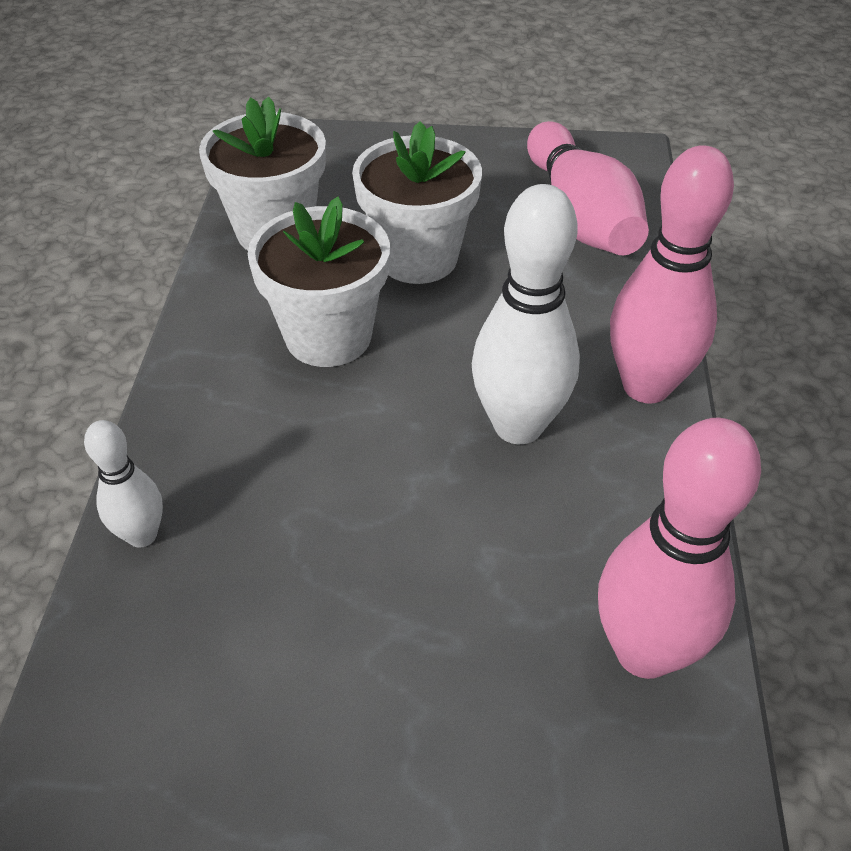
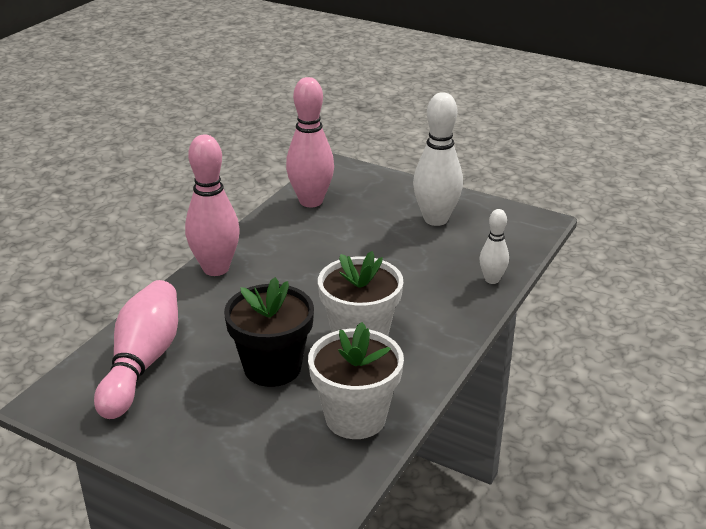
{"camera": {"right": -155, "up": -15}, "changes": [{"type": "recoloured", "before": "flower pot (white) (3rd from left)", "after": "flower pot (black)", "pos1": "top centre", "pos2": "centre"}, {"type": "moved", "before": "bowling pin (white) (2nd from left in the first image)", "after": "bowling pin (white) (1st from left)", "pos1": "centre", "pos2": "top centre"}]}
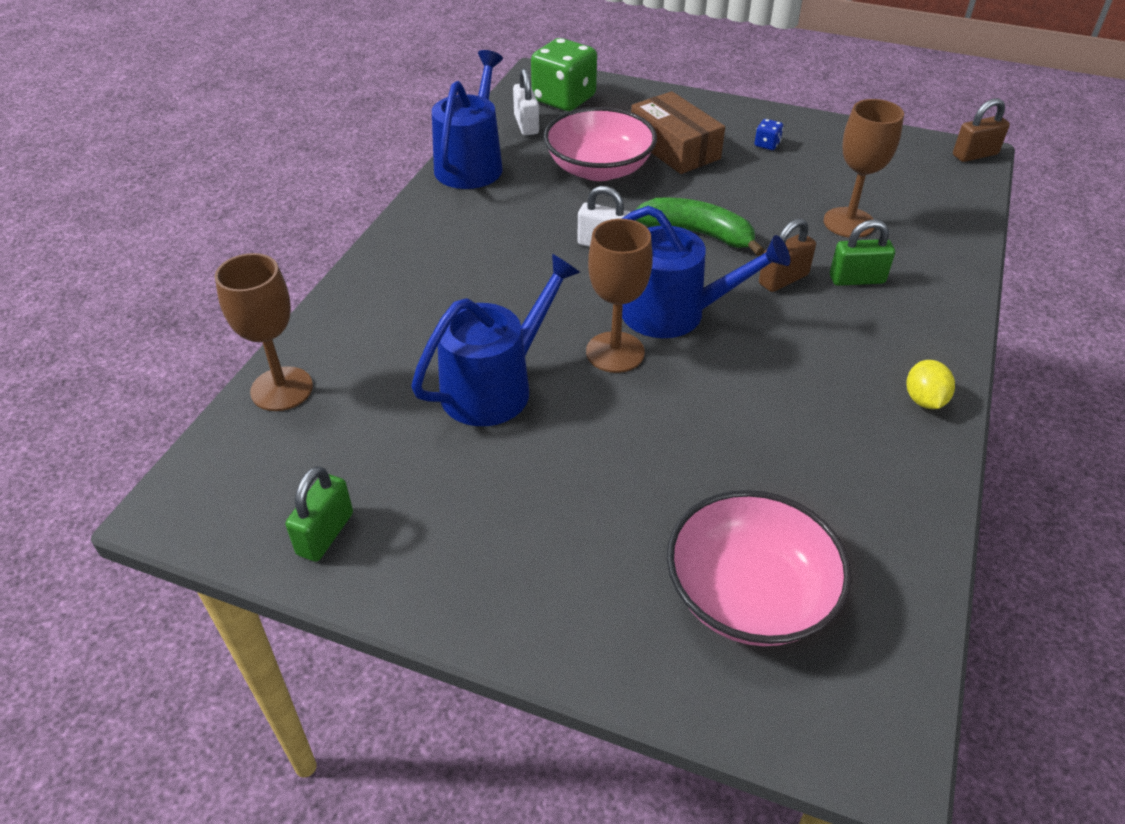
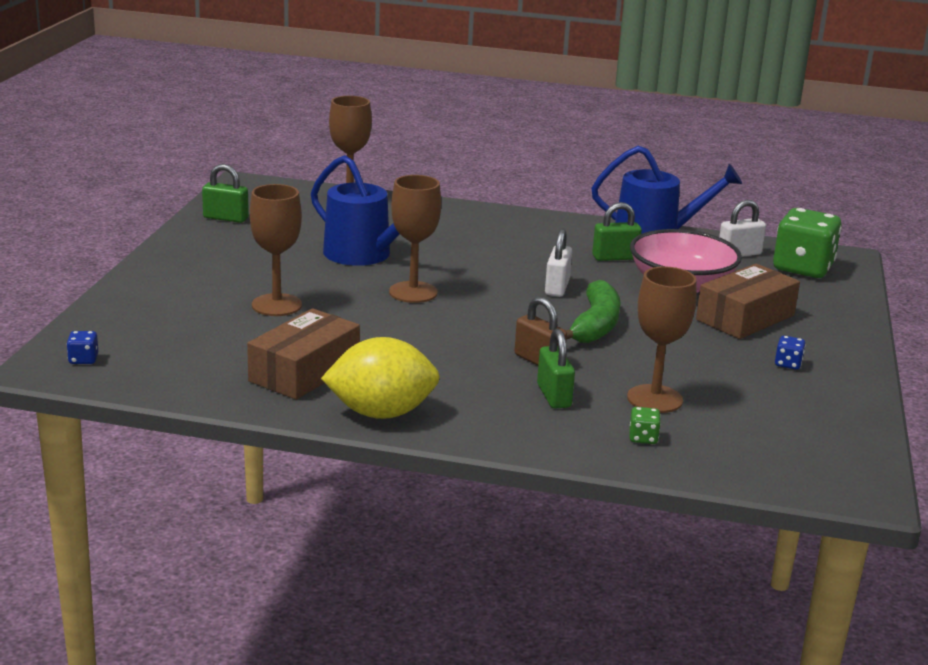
{"camera": {"right": 80, "up": -20}, "changes": [{"type": "removed", "before": "watering can (blue) (3rd from left)", "pos1": "top centre"}, {"type": "removed", "before": "bowl (pink) (2nd from left)", "pos1": "bottom right"}, {"type": "resized", "before": "lemon (yellow)", "pos1": "middle right", "pos2": "centre", "scale": 1.94}, {"type": "removed", "before": "padlock (brown) (2nd from left)", "pos1": "top right"}, {"type": "added", "after": "dice (blue) (1st from left)", "pos2": "middle left"}, {"type": "added", "after": "box (brown) (1st from left)", "pos2": "middle left"}, {"type": "added", "after": "goblet (brown) (1st from left)", "pos2": "middle left"}, {"type": "added", "after": "padlock (green) (3rd from left)", "pos2": "centre"}, {"type": "added", "after": "dice (green) (1st from left)", "pos2": "middle right"}]}
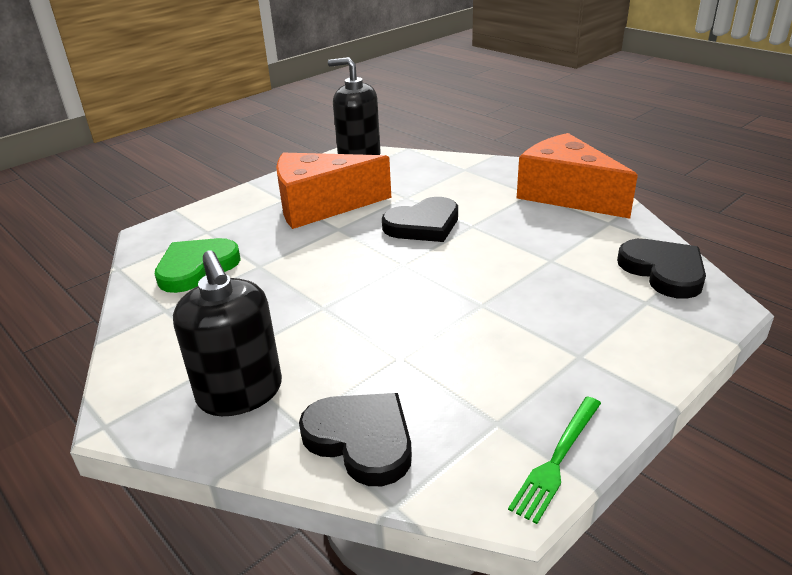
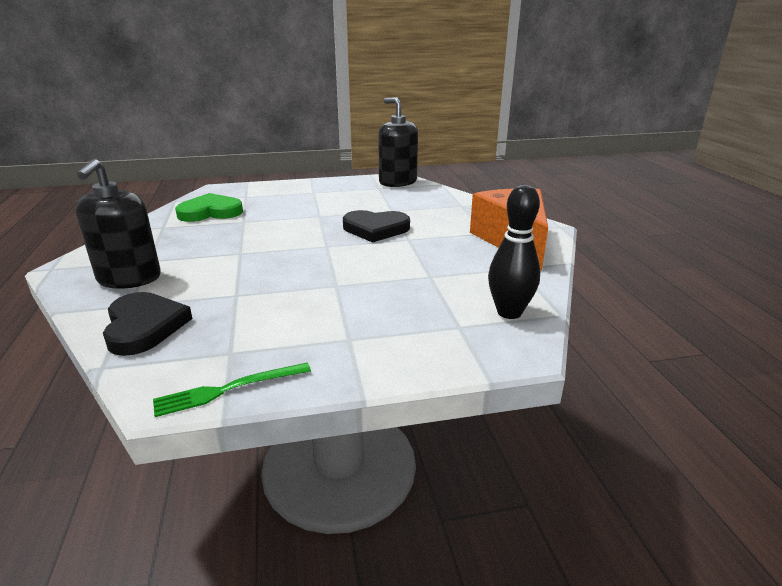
{"camera": {"right": 30, "up": -5}, "changes": [{"type": "removed", "before": "cheese (orange) (1st from left)", "pos1": "top centre"}, {"type": "replaced", "before": "heart (black) (3rd from left)", "after": "bowling pin (black)", "pos1": "middle right", "pos2": "centre"}]}
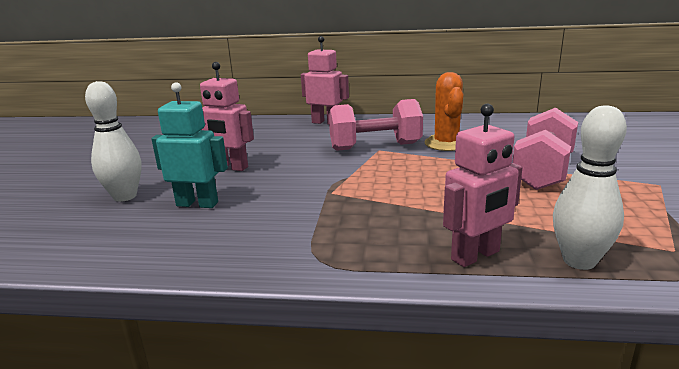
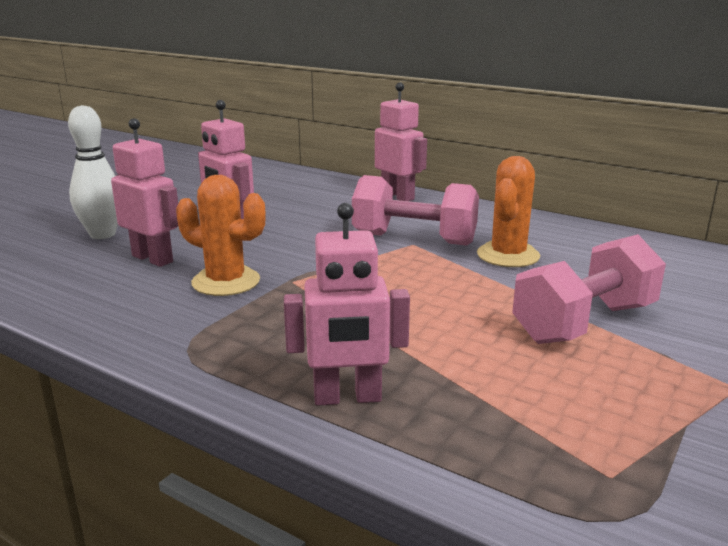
{"camera": {"right": 25, "up": 0}, "changes": [{"type": "recoloured", "before": "robot (turquoise)", "after": "robot (pink) (1st from left)", "pos1": "middle left", "pos2": "middle left"}, {"type": "removed", "before": "bowling pin (white) (2nd from left)", "pos1": "middle right"}, {"type": "added", "after": "cactus (orange) (1st from left)", "pos2": "middle left"}]}
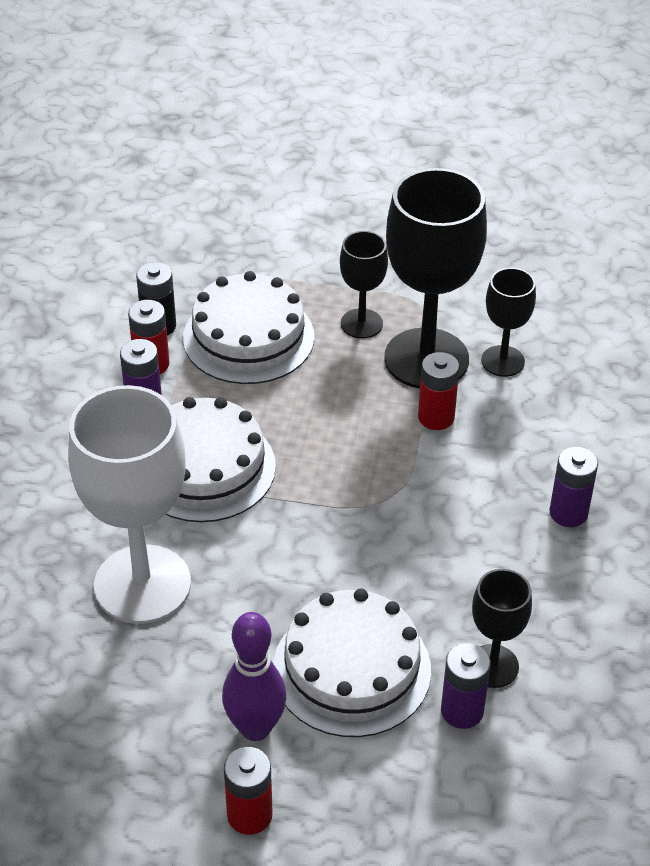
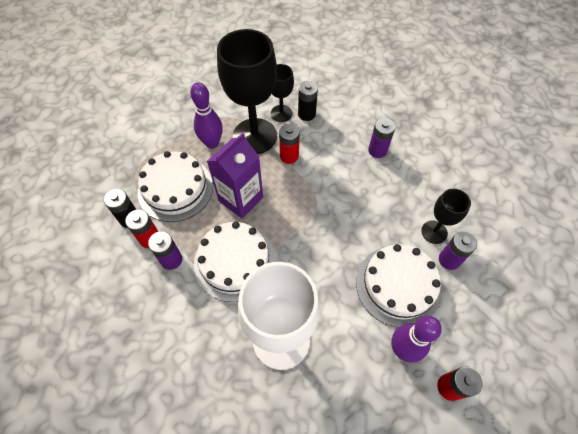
{"camera": {"right": -50, "up": 15}, "changes": [{"type": "replaced", "before": "goblet (black) (1st from left)", "after": "bowling pin (purple) (1st from left)", "pos1": "top centre", "pos2": "top centre"}, {"type": "added", "after": "carton (purple)", "pos2": "centre"}, {"type": "added", "after": "battery (black) (2nd from left)", "pos2": "top centre"}]}
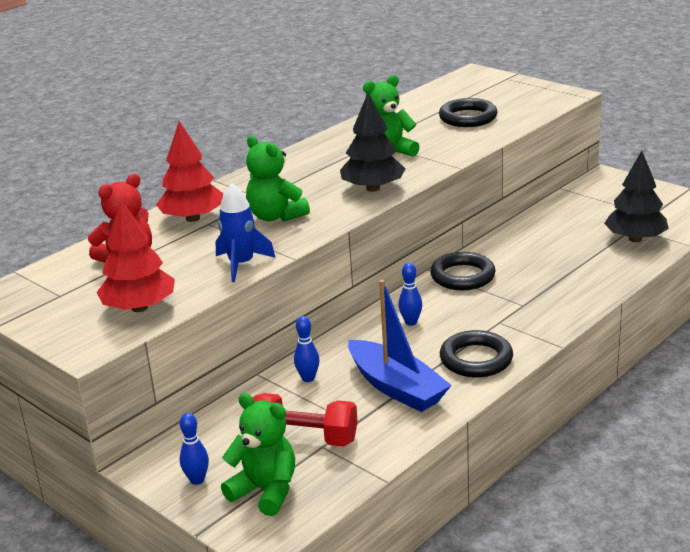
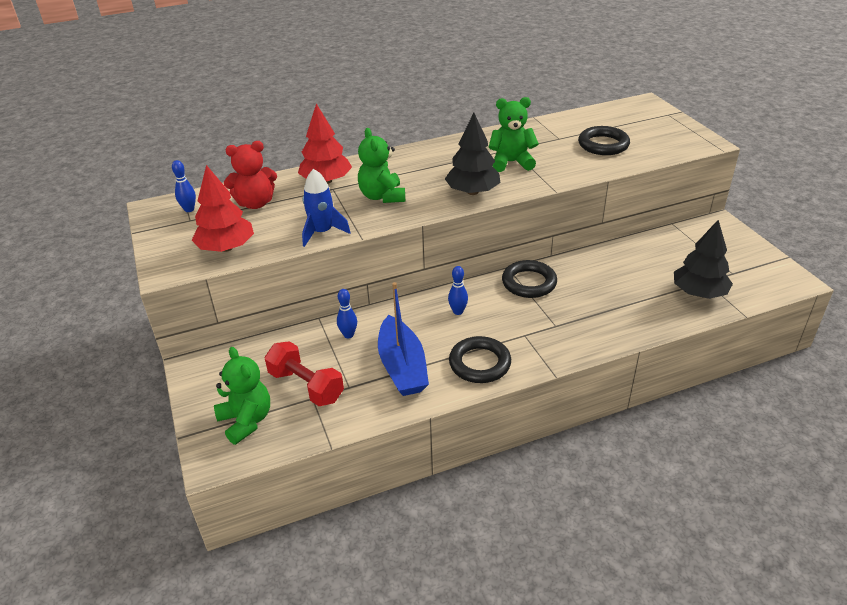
{"camera": {"right": 25, "up": 10}, "changes": [{"type": "moved", "before": "bowling pin (blue) (1st from left)", "pos1": "bottom left", "pos2": "top left"}]}
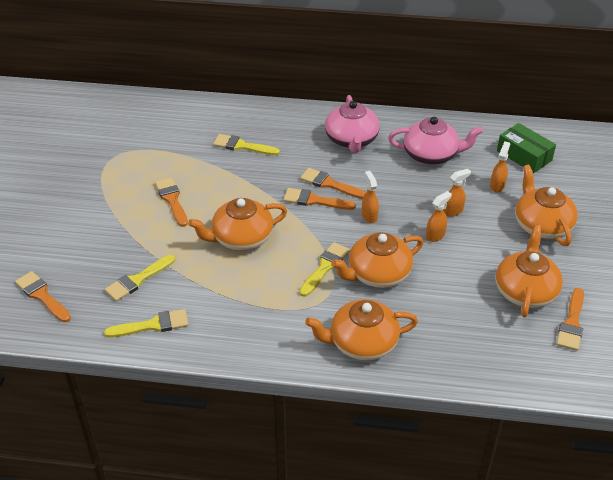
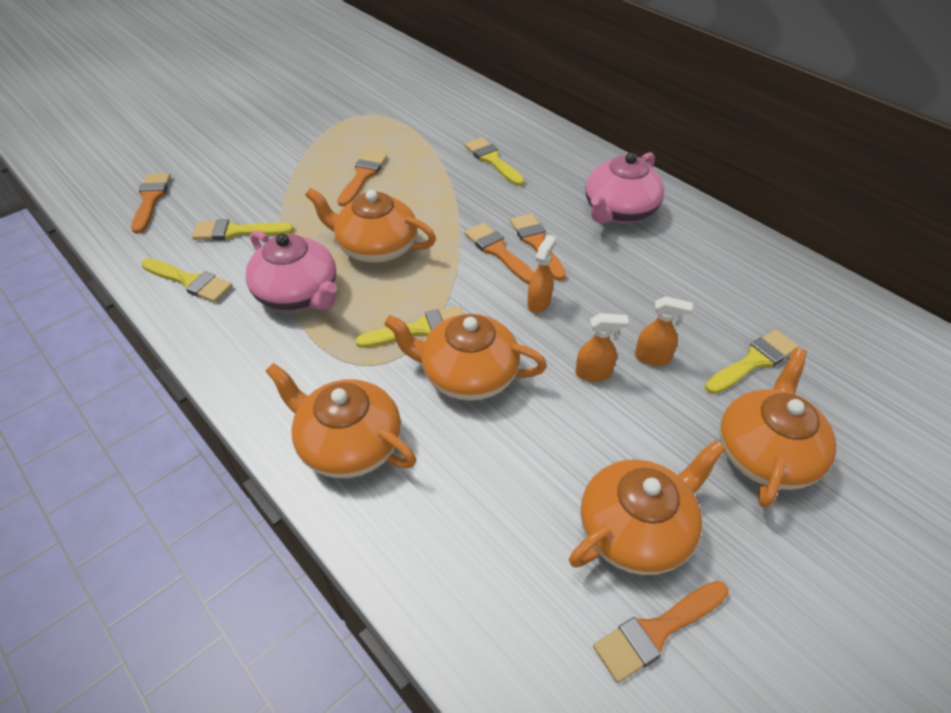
{"camera": {"right": 40, "up": 5}, "changes": [{"type": "moved", "before": "teapot (pink) (2nd from left in the first image)", "after": "teapot (pink) (1st from left)", "pos1": "top right", "pos2": "middle left"}, {"type": "replaced", "before": "spray bottle (orange) (4th from left)", "after": "brush (yellow) (5th from left)", "pos1": "middle right", "pos2": "middle right"}, {"type": "removed", "before": "box (green)", "pos1": "top right"}]}
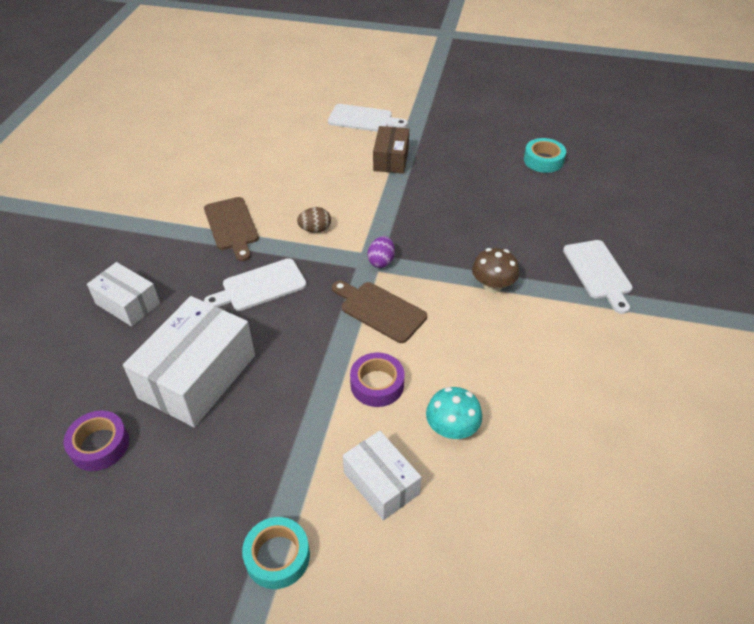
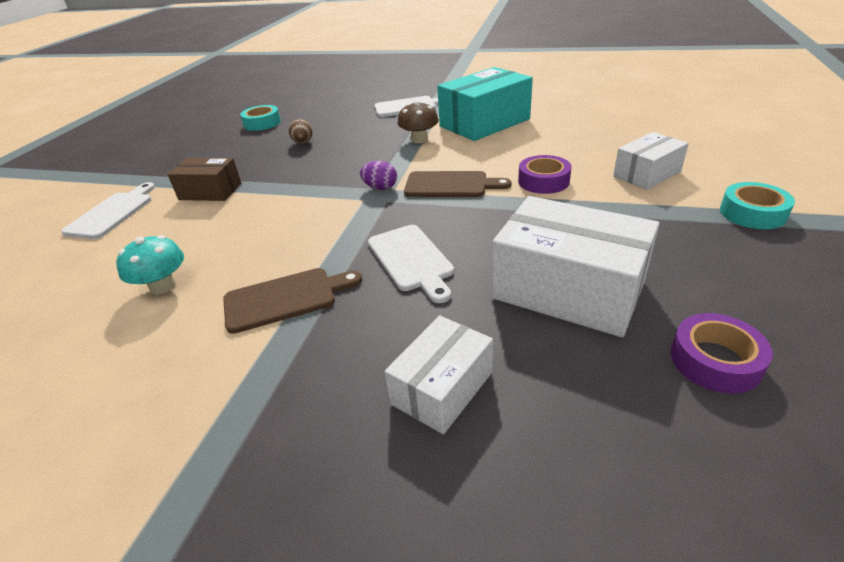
{"camera": {"right": -85, "up": -10}, "changes": [{"type": "moved", "before": "egg (brown)", "pos1": "centre", "pos2": "top centre"}, {"type": "turned", "before": "cutting board (brown) (2nd from left)", "pos1": "centre", "pos2": "top centre", "turn": -120}, {"type": "moved", "before": "mushroom (turquoise)", "pos1": "centre", "pos2": "middle left"}, {"type": "added", "after": "box (turquoise)", "pos2": "top centre"}]}
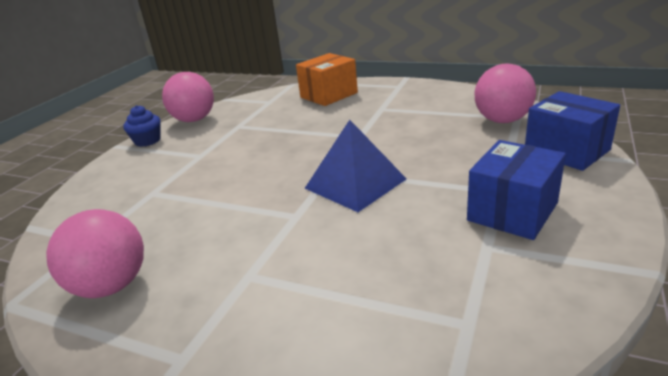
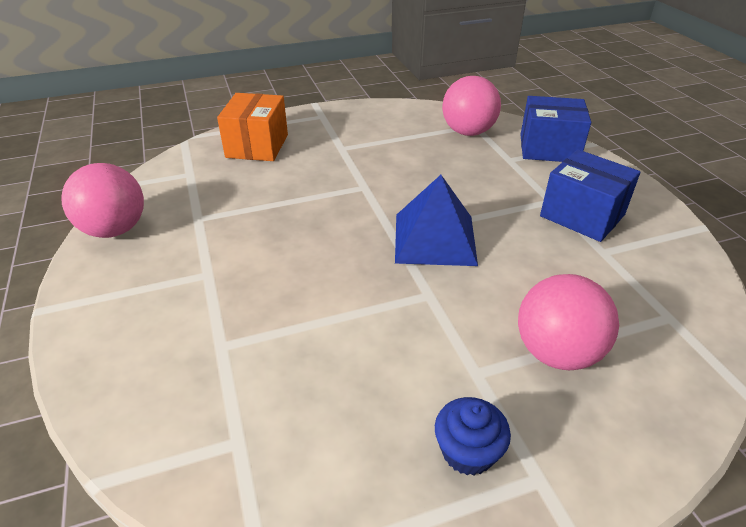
{"camera": {"right": -45, "up": 10}, "changes": [{"type": "moved", "before": "ball (pink) (1st from left in the first image)", "after": "ball (pink) (3rd from left)", "pos1": "bottom left", "pos2": "middle right"}, {"type": "moved", "before": "cupcake (blue)", "pos1": "middle left", "pos2": "bottom centre"}, {"type": "turned", "before": "box (blue) (1st from left in the first image)", "pos1": "middle right", "pos2": "middle right", "turn": -45}]}
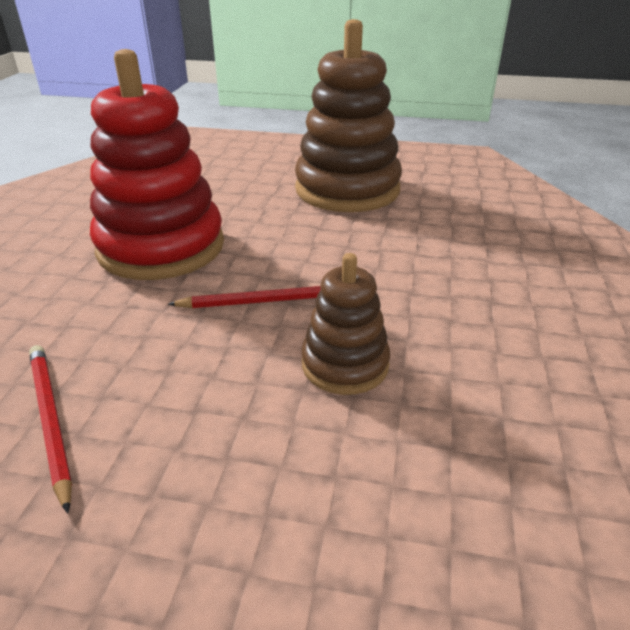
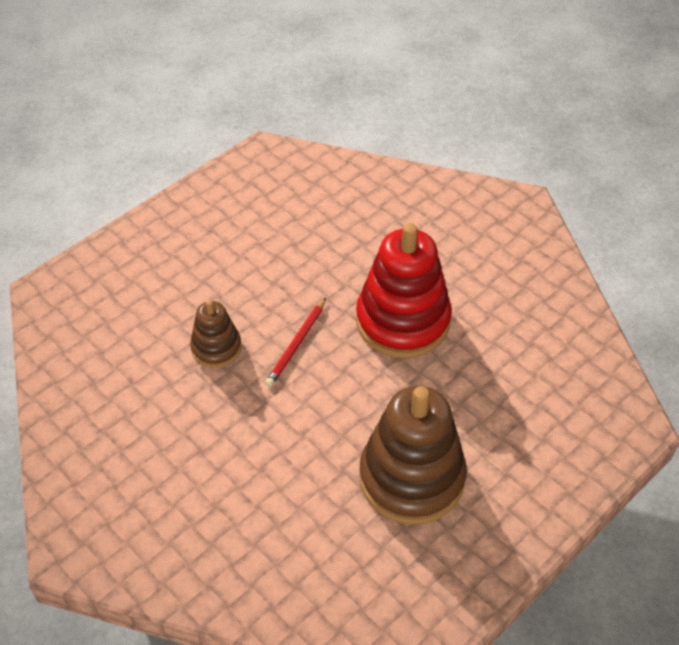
{"camera": {"right": 125, "up": 15}, "changes": [{"type": "removed", "before": "pencil (red) (1st from left)", "pos1": "bottom left"}]}
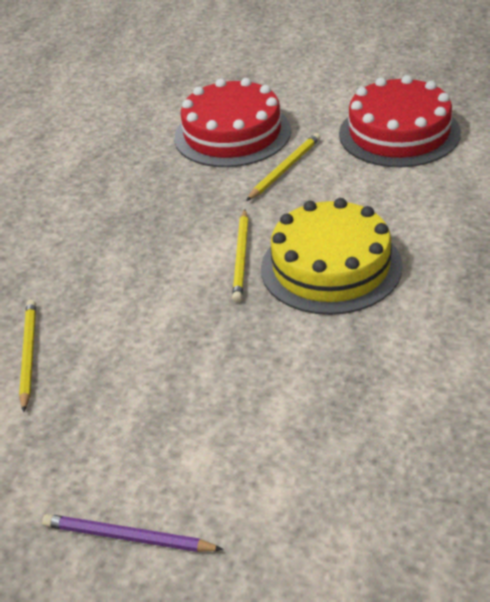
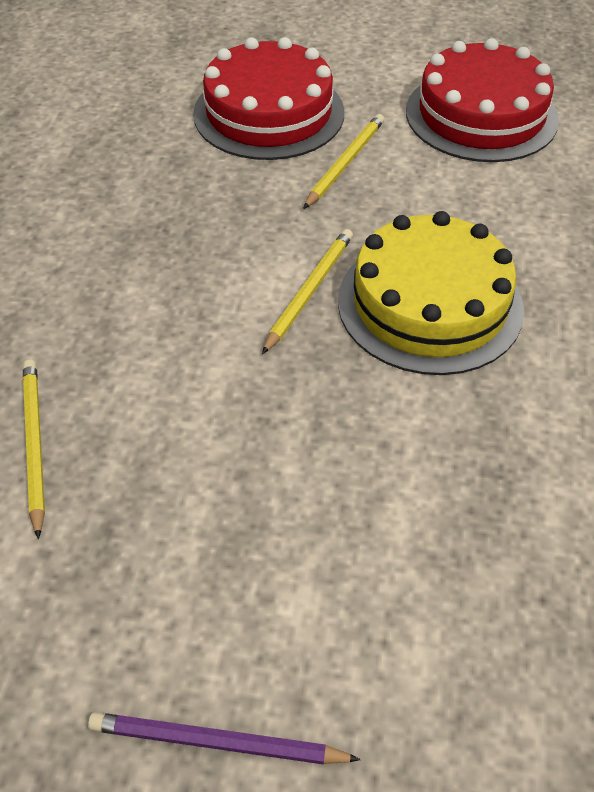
{"camera": {"right": -10, "up": 10}, "changes": [{"type": "turned", "before": "pencil (yellow) (2nd from left)", "pos1": "centre", "pos2": "centre", "turn": -150}]}
